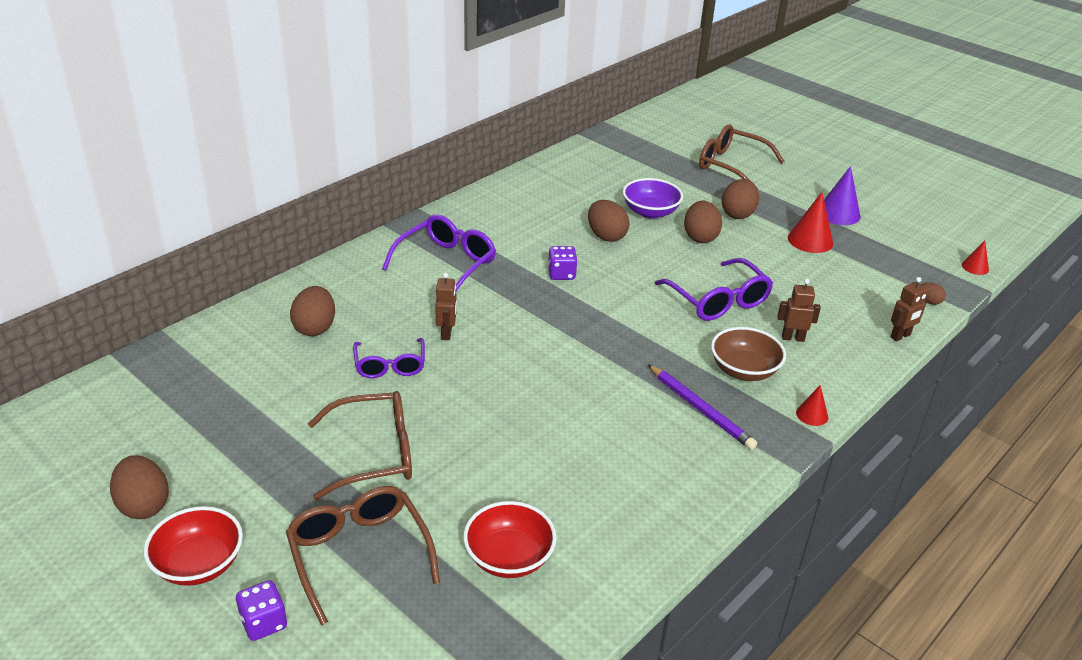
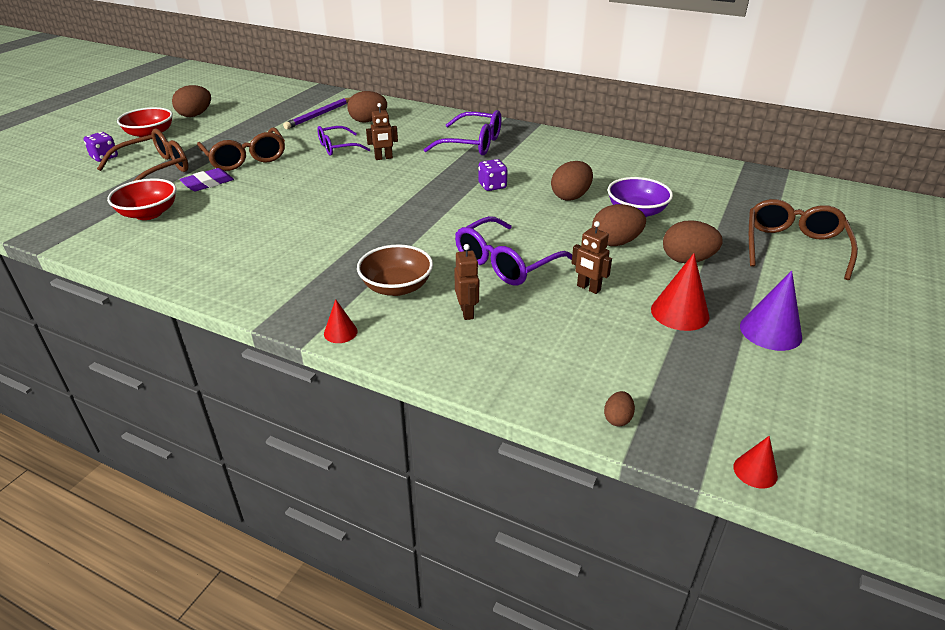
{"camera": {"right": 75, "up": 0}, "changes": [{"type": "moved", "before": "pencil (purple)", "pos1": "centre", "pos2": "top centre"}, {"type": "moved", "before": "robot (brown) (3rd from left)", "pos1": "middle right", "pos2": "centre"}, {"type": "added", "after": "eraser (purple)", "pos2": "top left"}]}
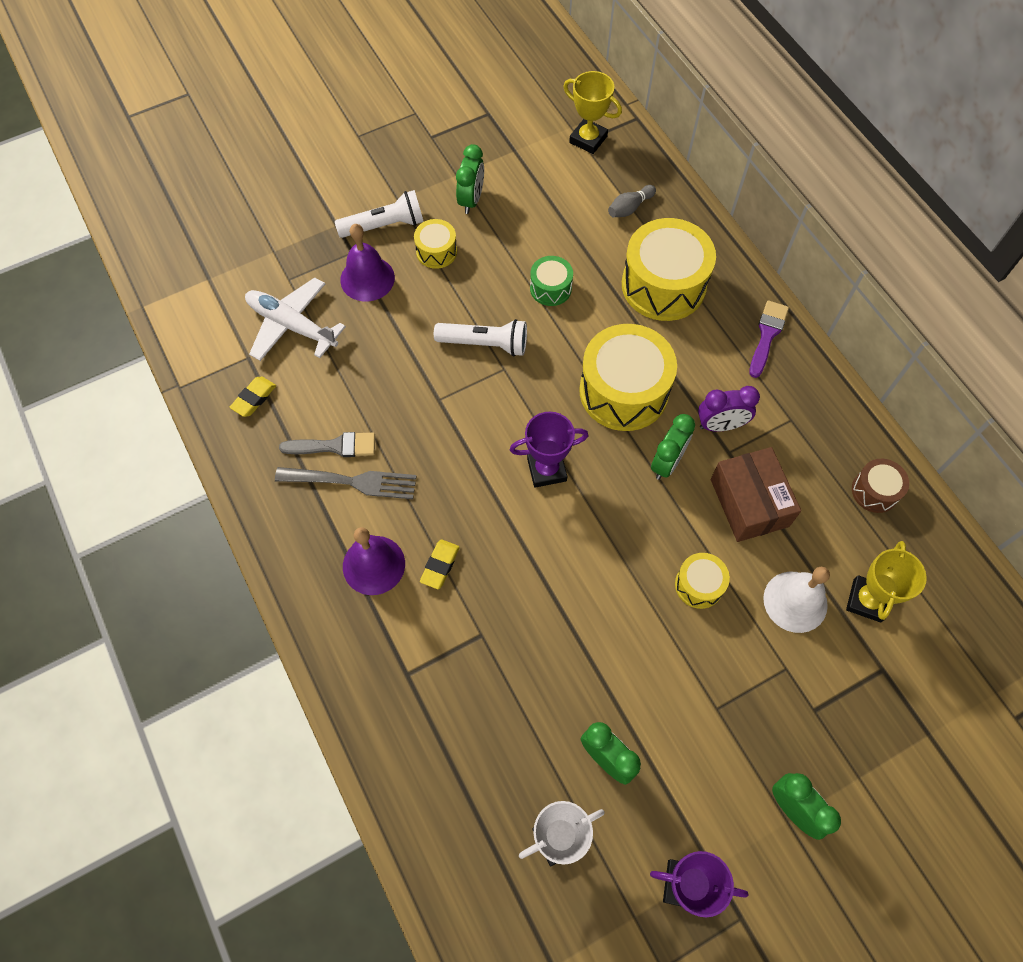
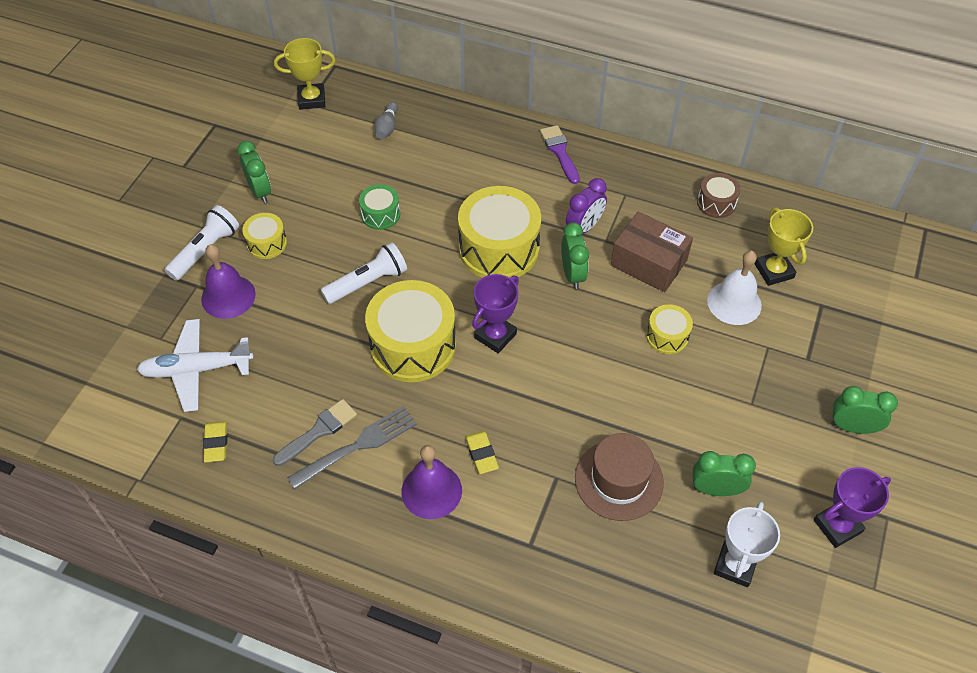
{"camera": {"right": -40, "up": -10}, "changes": [{"type": "moved", "before": "drum (yellow) (3rd from left in the first image)", "after": "drum (yellow) (2nd from left)", "pos1": "top centre", "pos2": "centre"}, {"type": "added", "after": "hat (brown)", "pos2": "bottom centre"}]}
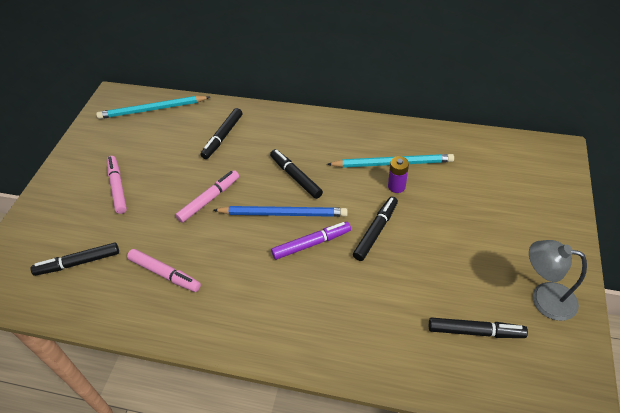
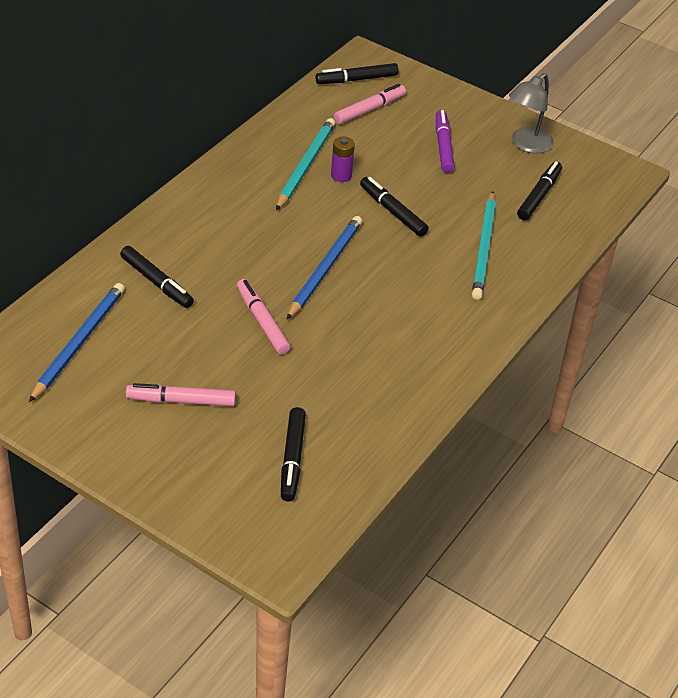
{"camera": {"right": -75, "up": -5}, "changes": [{"type": "moved", "before": "pencil (turquoise) (1st from left in the first image)", "after": "pencil (turquoise) (2nd from left)", "pos1": "top left", "pos2": "middle right"}, {"type": "moved", "before": "marker (pink) (2nd from left in the first image)", "after": "marker (pink) (3rd from left)", "pos1": "middle left", "pos2": "top centre"}, {"type": "moved", "before": "marker (black) (3rd from left)", "pos1": "centre", "pos2": "top centre"}, {"type": "moved", "before": "marker (purple)", "pos1": "centre", "pos2": "top centre"}, {"type": "added", "after": "pencil (blue) (1st from left)", "pos2": "middle left"}]}
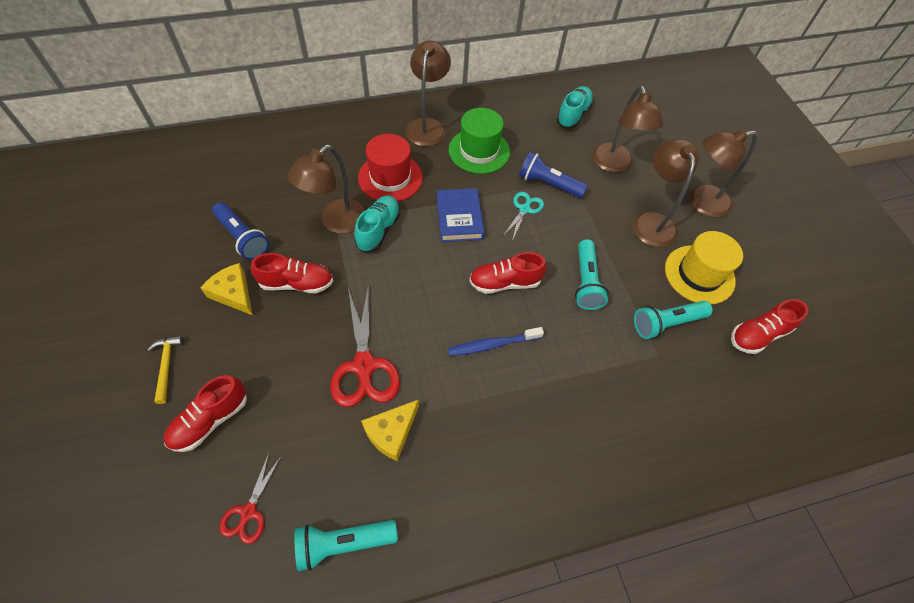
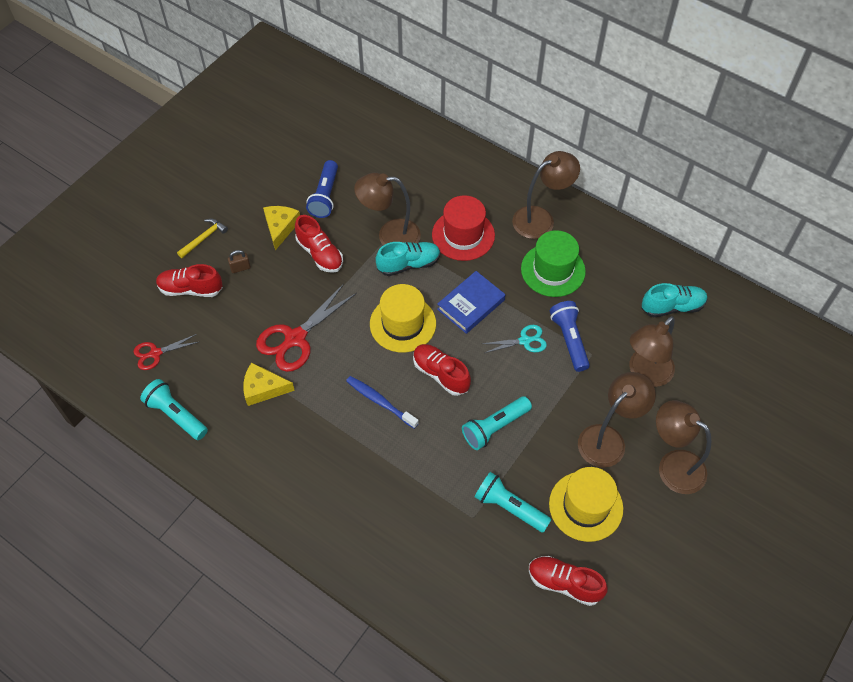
{"camera": {"right": 55, "up": 0}, "changes": [{"type": "added", "after": "padlock (brown)", "pos2": "middle left"}, {"type": "added", "after": "hat (yellow) (1st from left)", "pos2": "centre"}]}
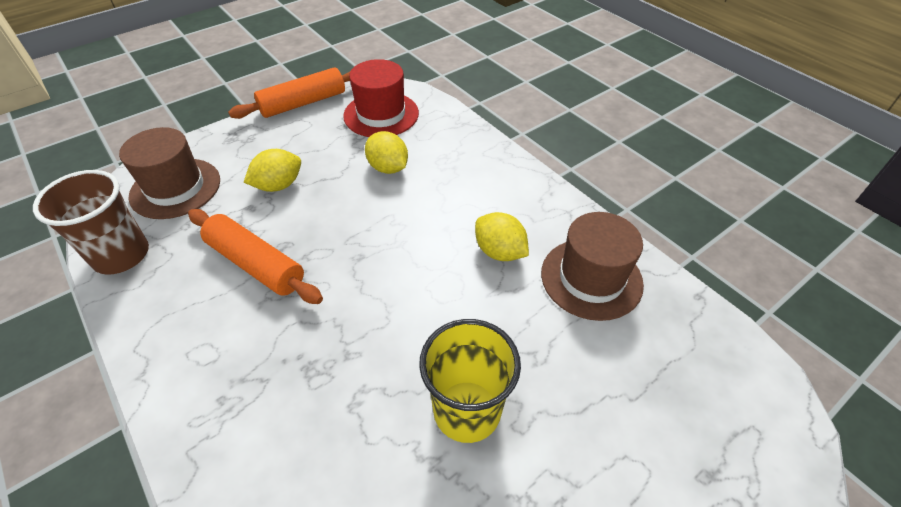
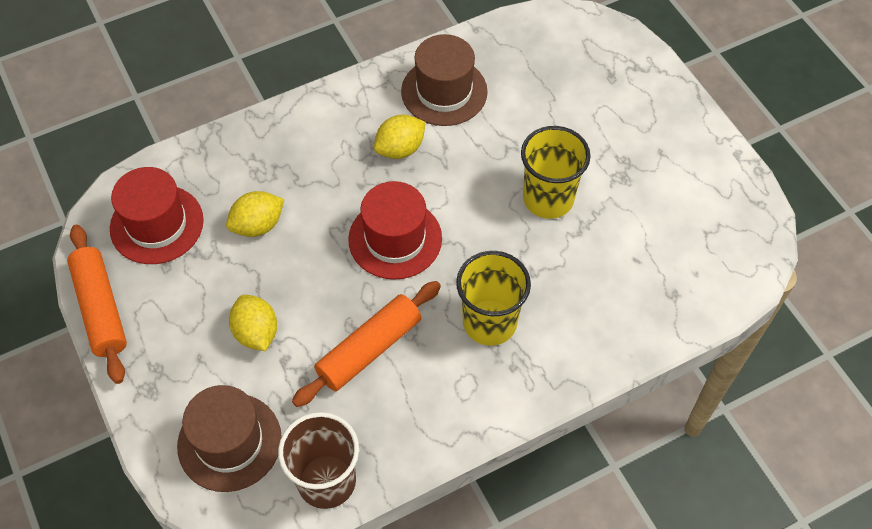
{"camera": {"right": -80, "up": 10}, "changes": [{"type": "added", "after": "hat (red) (2nd from left)", "pos2": "centre"}, {"type": "added", "after": "cup (yellow) (1st from left)", "pos2": "centre"}]}
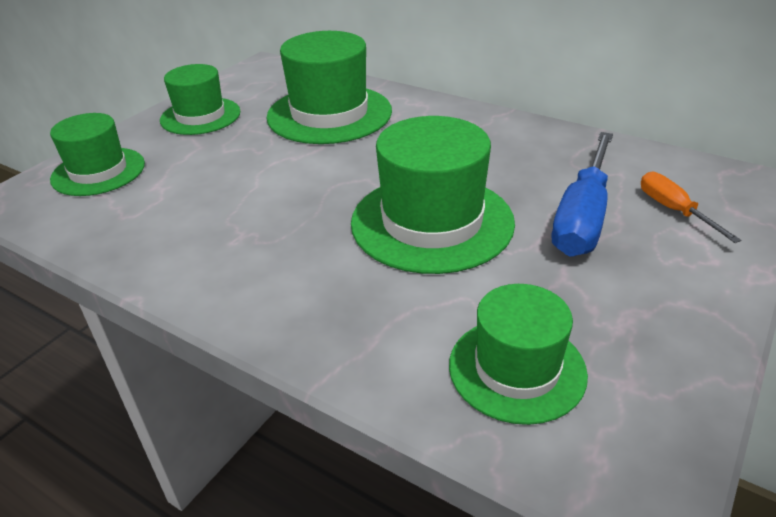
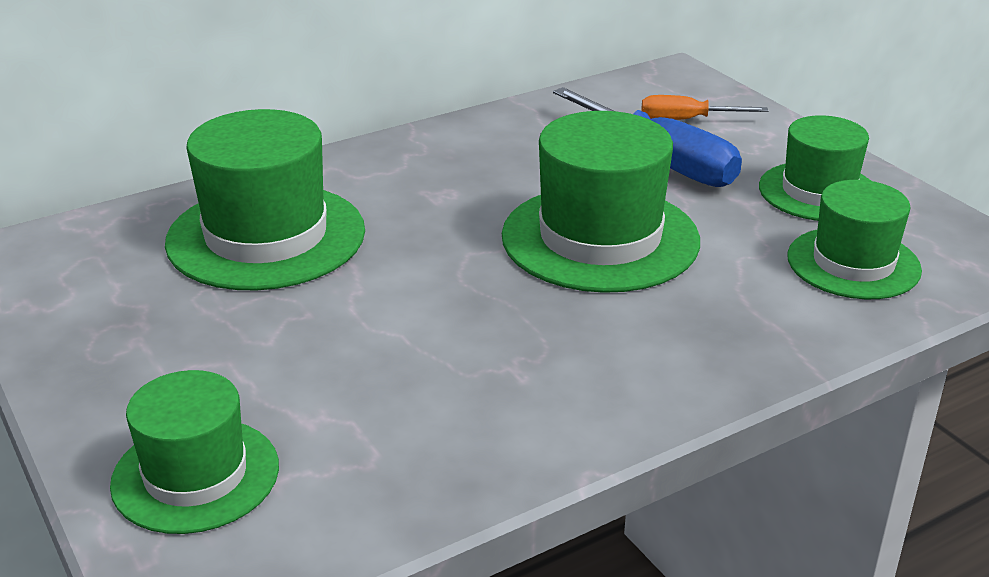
{"camera": {"right": -65, "up": -5}, "changes": [{"type": "moved", "before": "hat (green) (2nd from left in the first image)", "after": "hat (green) (4th from left)", "pos1": "top left", "pos2": "top right"}]}
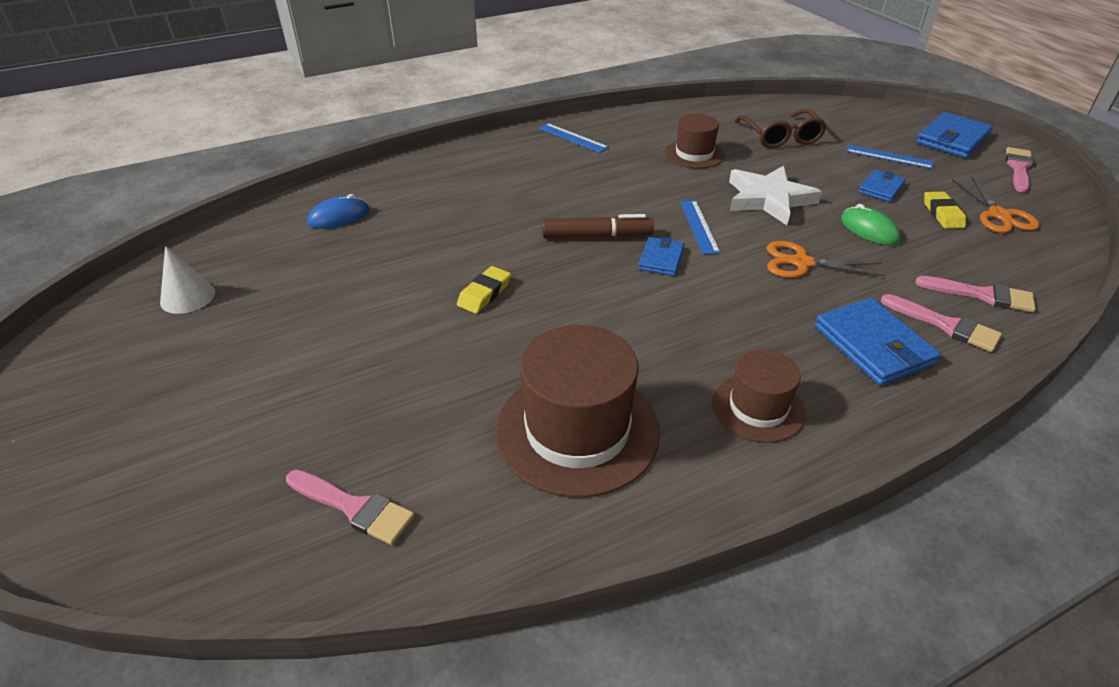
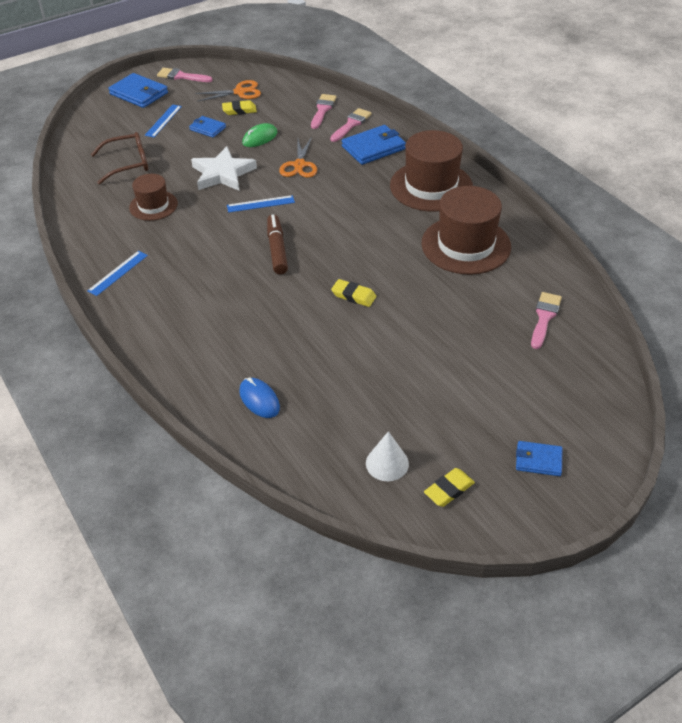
{"camera": {"right": -95, "up": 5}, "changes": [{"type": "moved", "before": "wallet (blue) (1st from left in the first image)", "after": "wallet (blue) (4th from left)", "pos1": "centre", "pos2": "middle right"}, {"type": "resized", "before": "hat (brown) (3rd from left in the first image)", "pos1": "middle right", "pos2": "top centre", "scale": 1.74}, {"type": "added", "after": "eraser (yellow) (3rd from left)", "pos2": "bottom centre"}]}
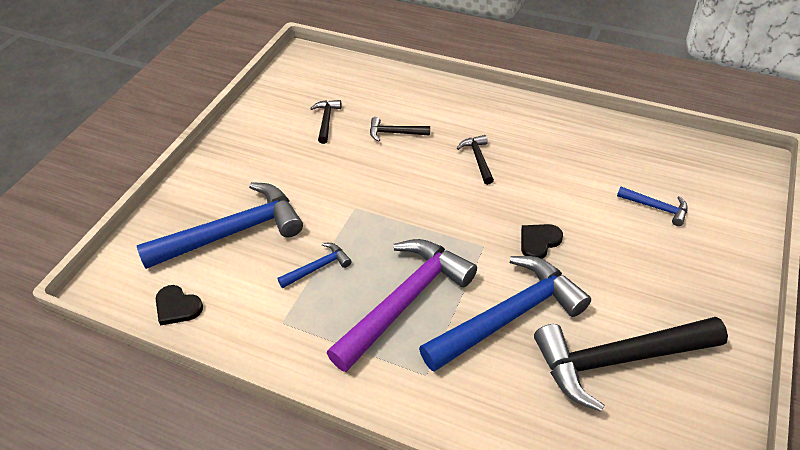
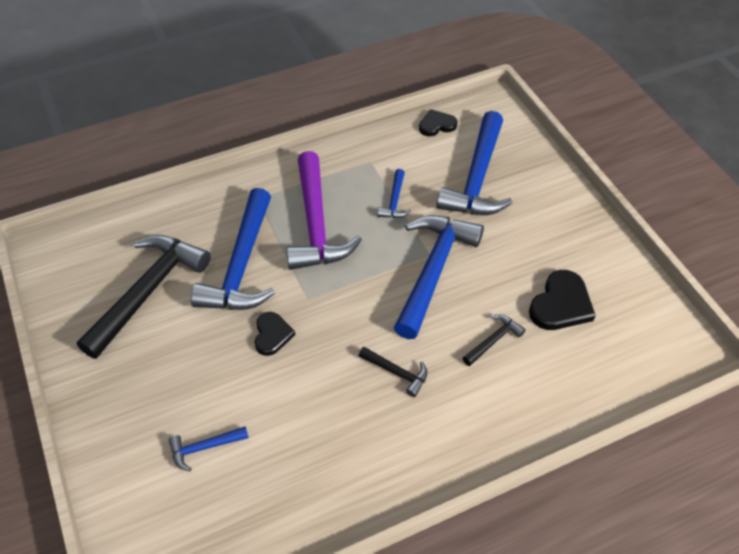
{"camera": {"right": 130, "up": 5}, "changes": [{"type": "replaced", "before": "hammer (black) (1st from left)", "after": "heart (black) (3rd from left)", "pos1": "top centre", "pos2": "middle right"}, {"type": "added", "after": "hammer (blue) (4th from left)", "pos2": "centre"}]}
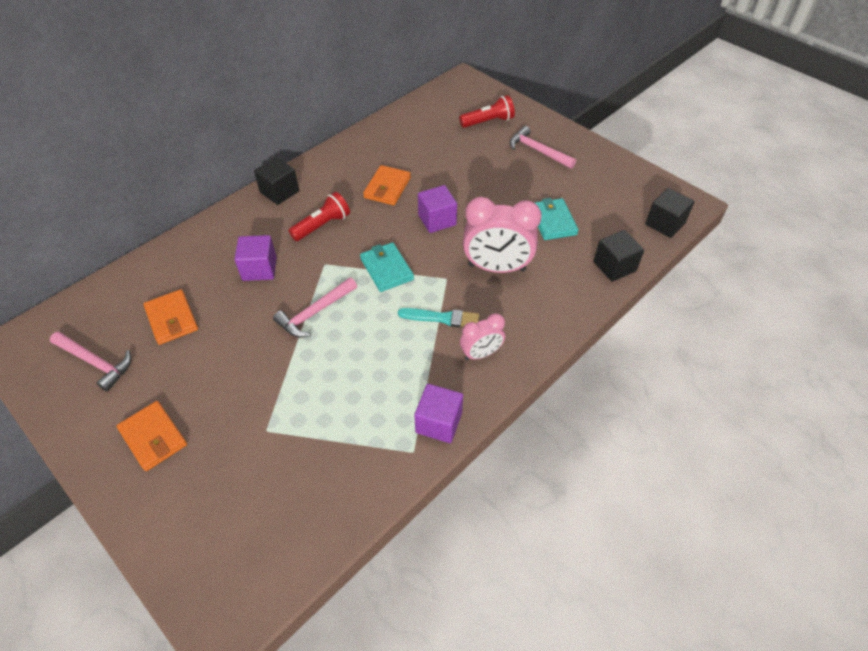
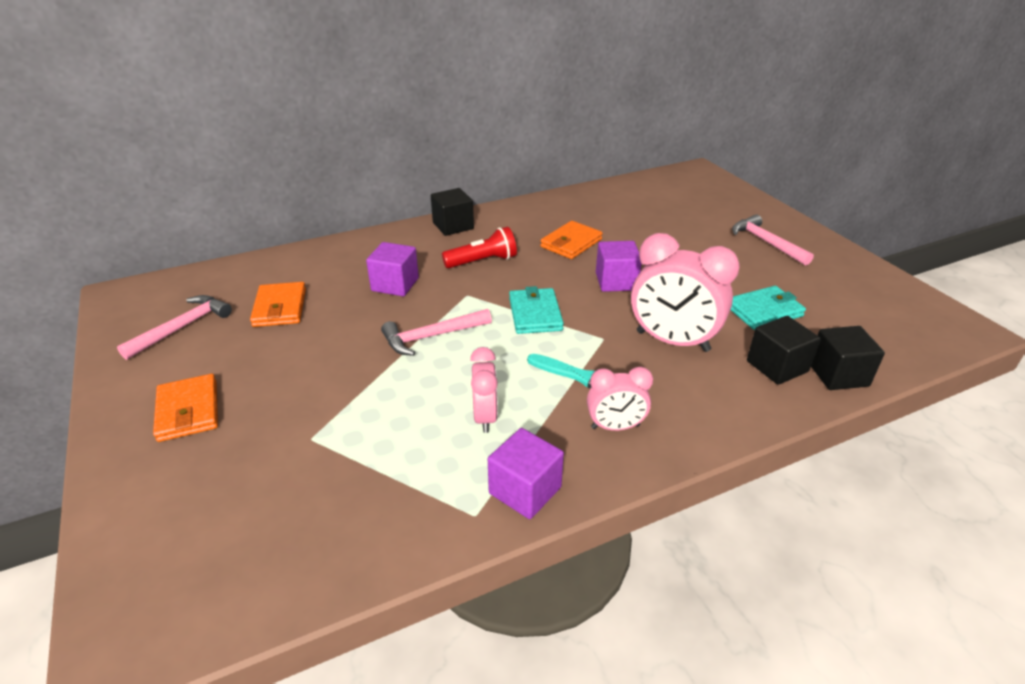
{"camera": {"right": 20, "up": -15}, "changes": [{"type": "turned", "before": "hammer (pink) (1st from left)", "pos1": "middle left", "pos2": "middle left", "turn": -105}, {"type": "removed", "before": "flashlight (red) (2nd from left)", "pos1": "top centre"}, {"type": "turned", "before": "wallet (turquoise) (2nd from left)", "pos1": "centre", "pos2": "middle right", "turn": 60}, {"type": "moved", "before": "cube (black) (3rd from left in the first image)", "after": "cube (black) (2nd from left)", "pos1": "top right", "pos2": "middle right"}, {"type": "added", "after": "clock (pink) (1st from left)", "pos2": "centre"}]}
